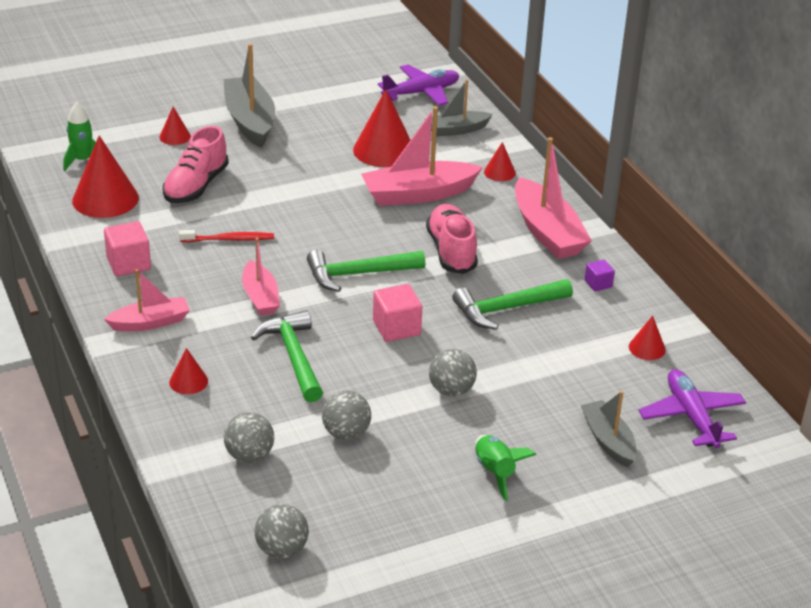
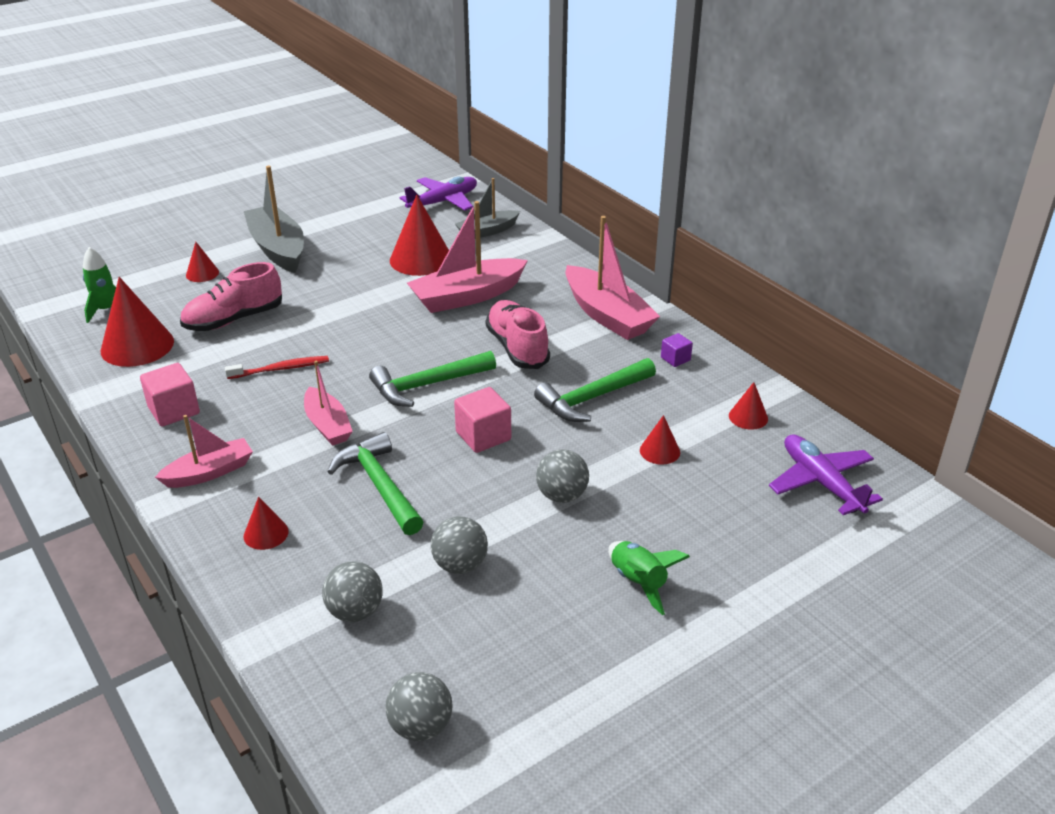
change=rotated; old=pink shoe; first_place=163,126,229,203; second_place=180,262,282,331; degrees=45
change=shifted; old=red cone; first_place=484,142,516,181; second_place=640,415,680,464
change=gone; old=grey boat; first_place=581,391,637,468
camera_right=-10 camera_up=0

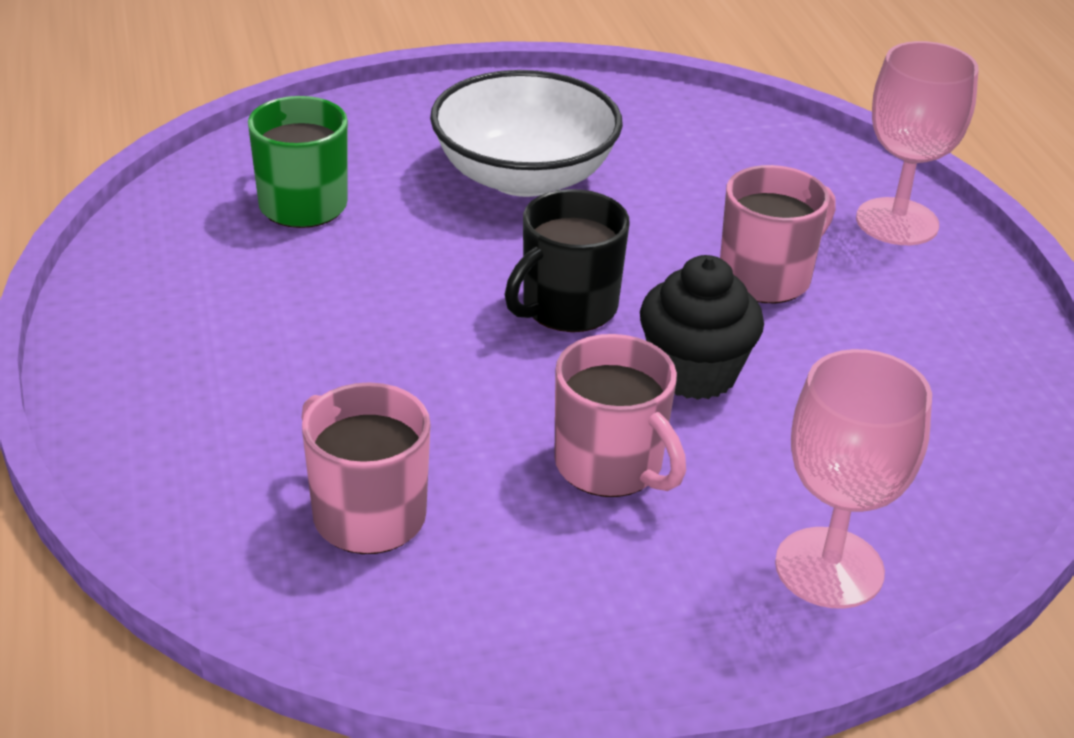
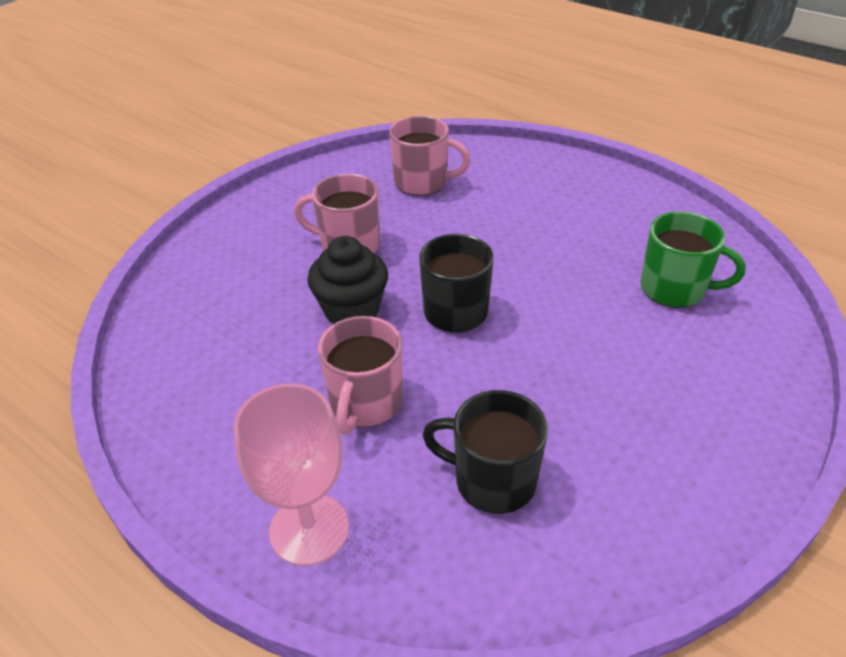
change=new; new=black mug; second_place=422,390,548,514
change=gone; old=white bowl; first_place=430,70,623,197
change=gone; old=pink goblet; first_place=775,349,932,609
camera_right=145 camera_up=5

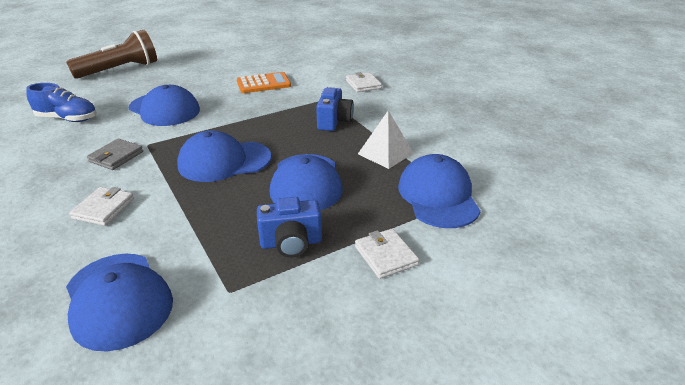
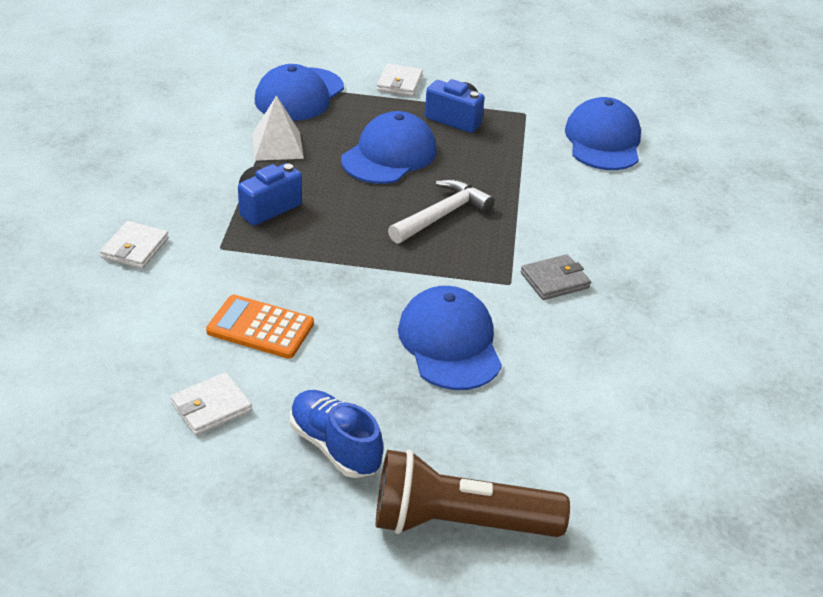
change=shifted; old=white wallet; first_place=69,187,134,226; second_place=170,372,252,436
change=shifted; old=blue shoe; first_place=26,83,97,122; second_place=290,390,383,478
change=swapped; old=blue cap; new=white hammer; first_place=177,130,271,182; second_place=388,179,495,244
camera_right=-145 camera_up=5

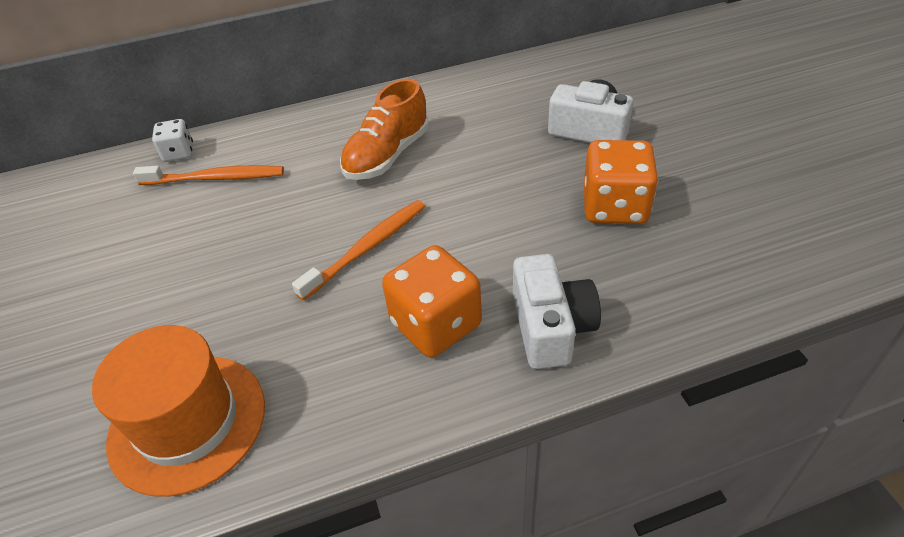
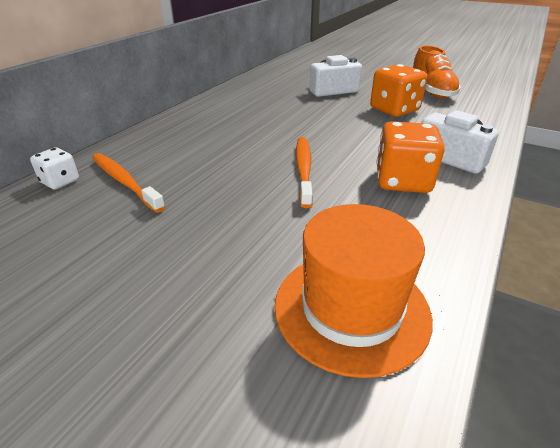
change=rotated; old=orange toothbrush; first_place=133,165,284,185; second_place=92,153,165,213; degrees=-90
change=shifted; old=orange shoe; first_place=340,78,429,180; second_place=413,46,461,98
camera_right=-45 camera_up=-10

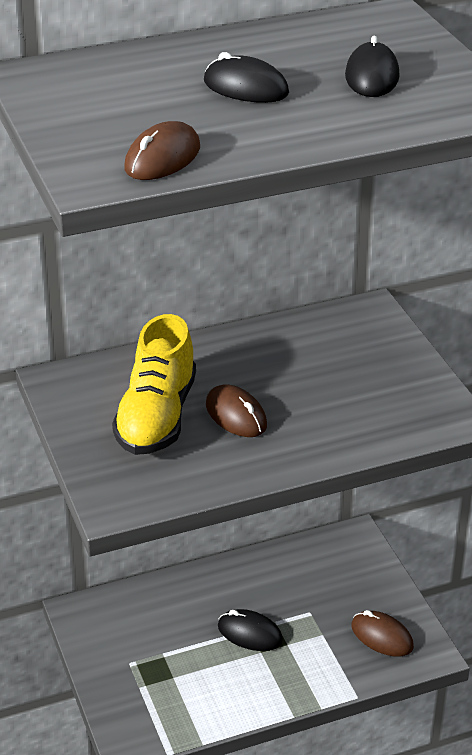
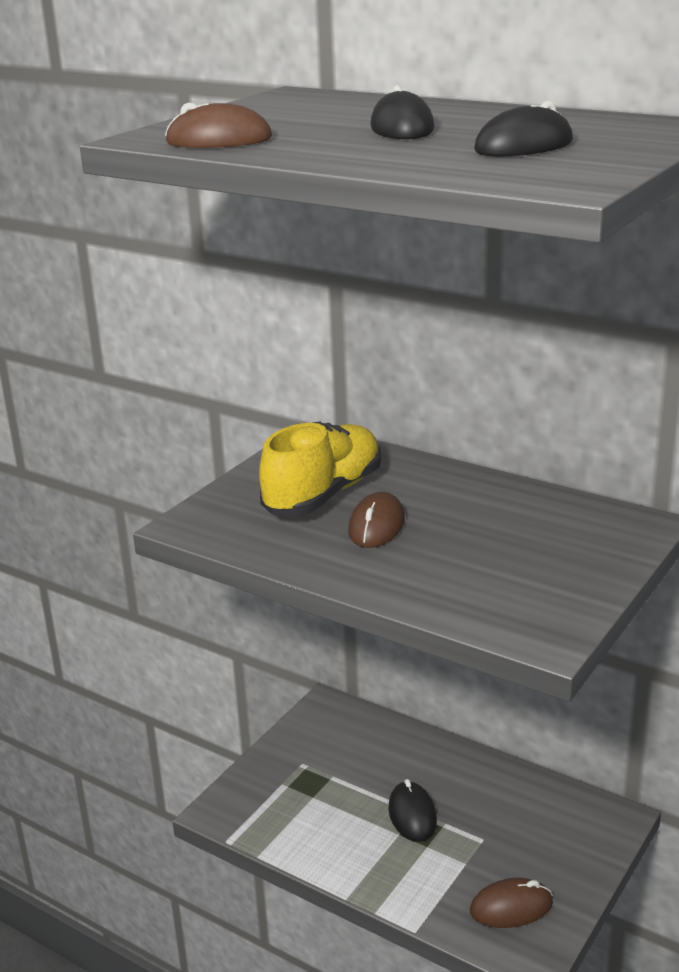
change=rotated; old=yellow shoe; first_place=112,314,196,455; second_place=259,422,381,515; degrees=150
change=rotated; old=brown mouse; first_place=351,610,414,657; second_place=470,878,553,928; degrees=75
camera_right=55 camera_up=-10

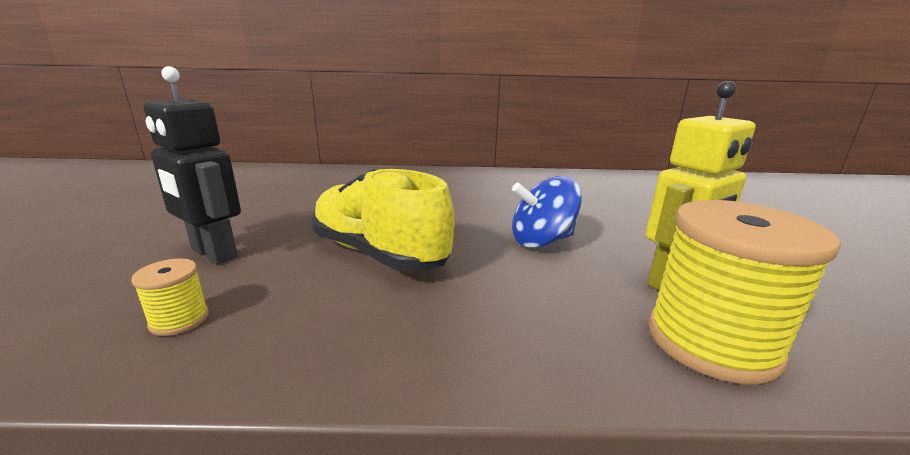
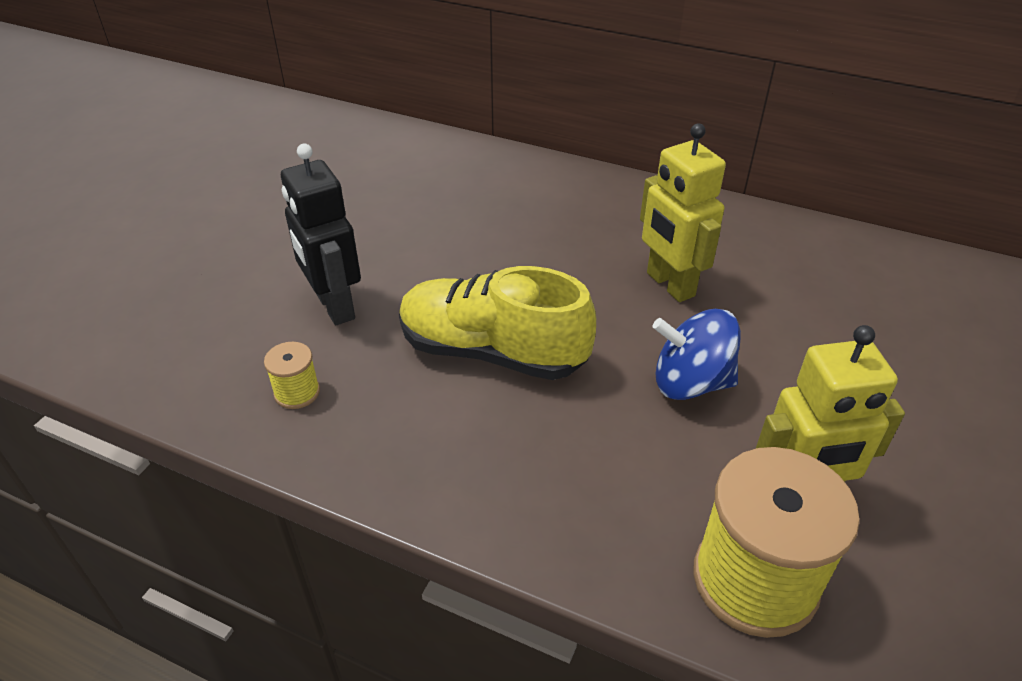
change=rotated; old=yellow shoe; first_place=311,169,455,272; second_place=399,266,596,380; degrees=-45
change=new; new=yellow robot; second_place=640,123,726,302
camera_right=25 camera_up=20

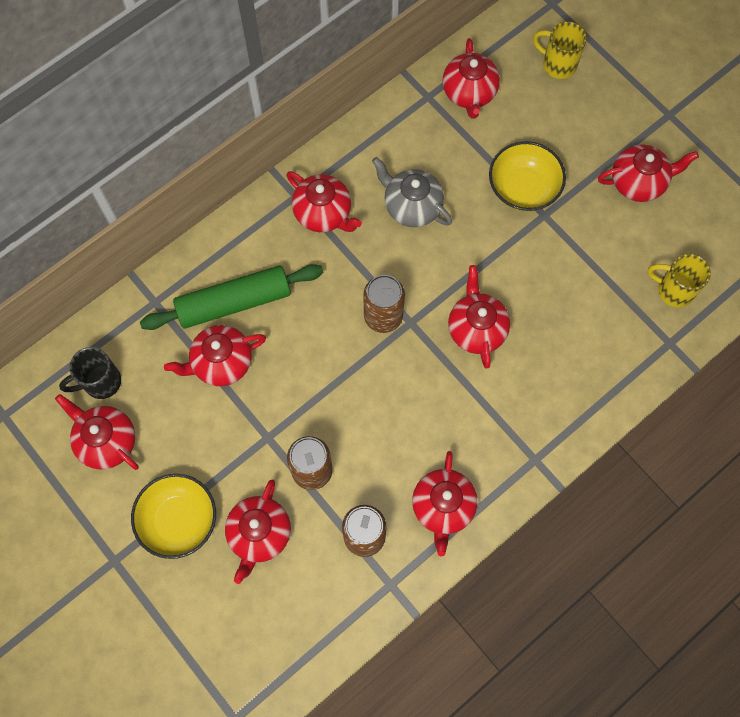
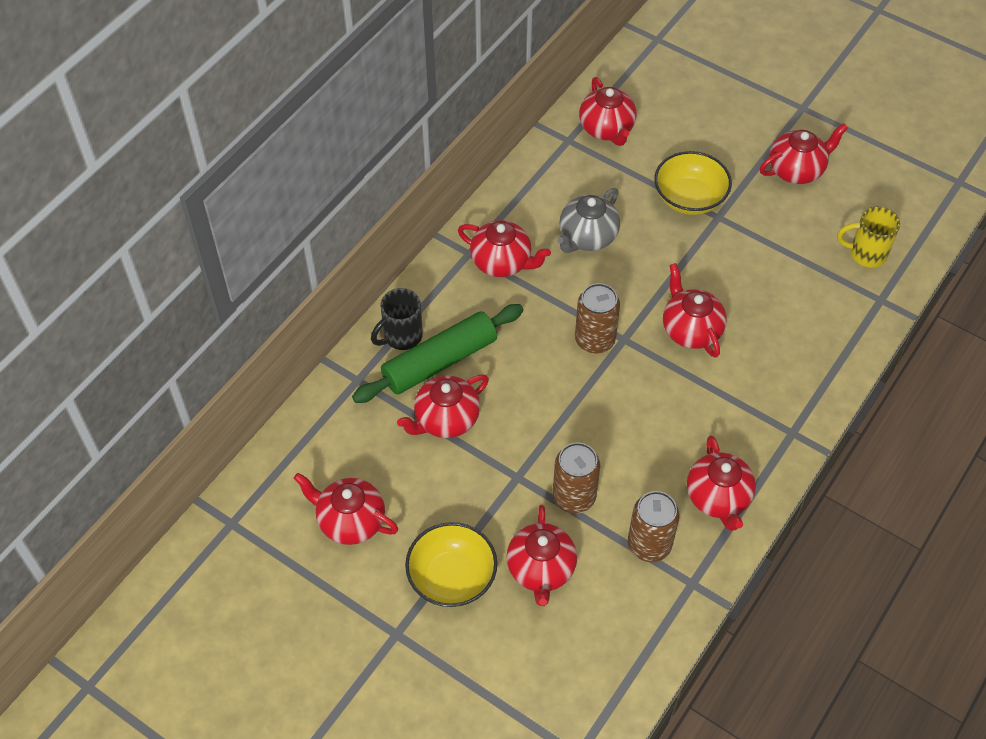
change=shifted; old=black mug; first_place=59,347,121,399; second_place=371,288,423,350
change=rotated; old=grey teapot; first_place=372,157,452,227; second_place=557,188,620,253; degrees=-75
change=gone; old=yellow mug; first_place=533,21,587,79
camera_right=-15 camera_up=-15

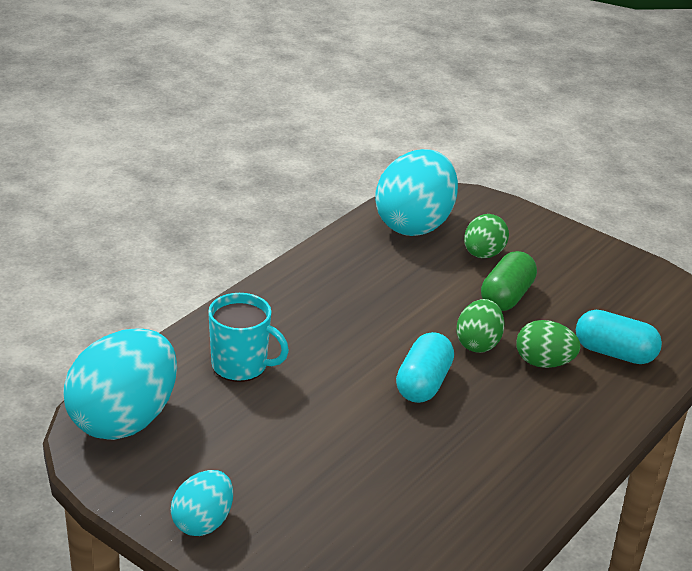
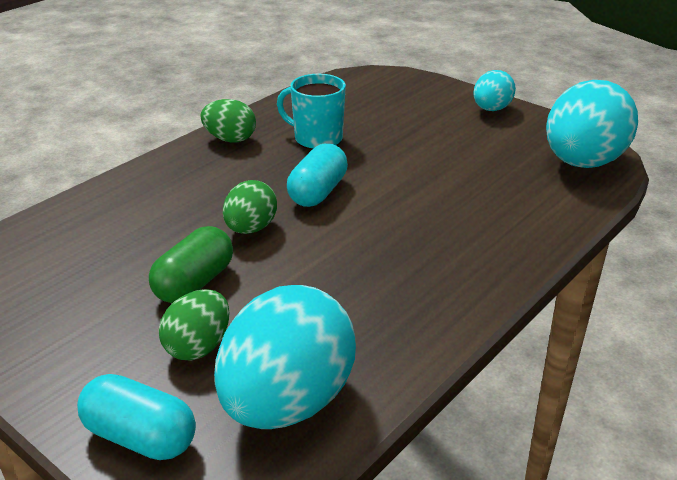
change=shifted; old=turquoise capsule; first_place=576,310,662,364; second_place=77,374,196,460
change=shifted; old=green egg; first_place=516,320,581,368; second_place=201,99,256,142
change=shifted; old=turquoise mug; first_place=208,293,289,382; second_place=277,74,346,150
camera_right=-175 camera_up=0

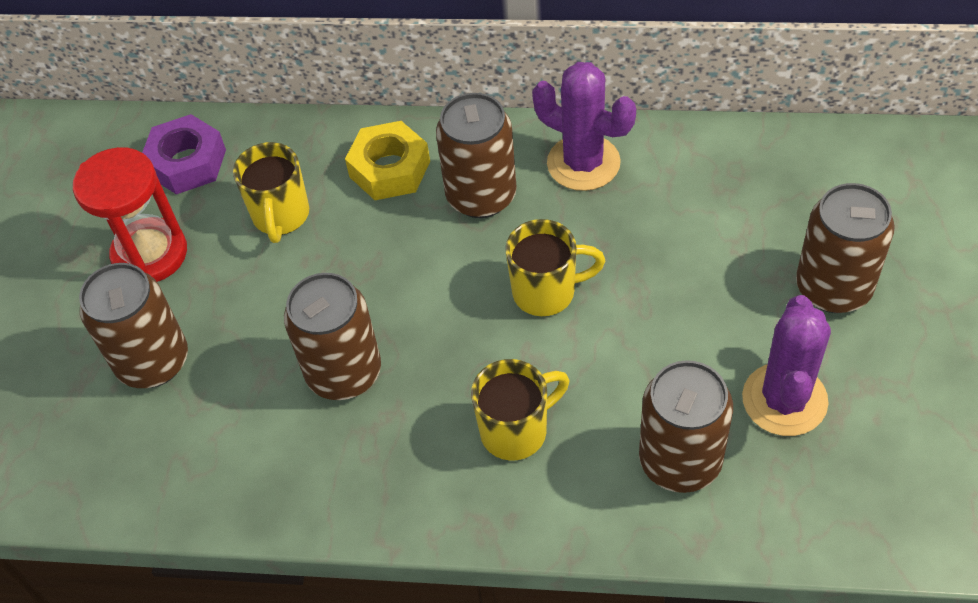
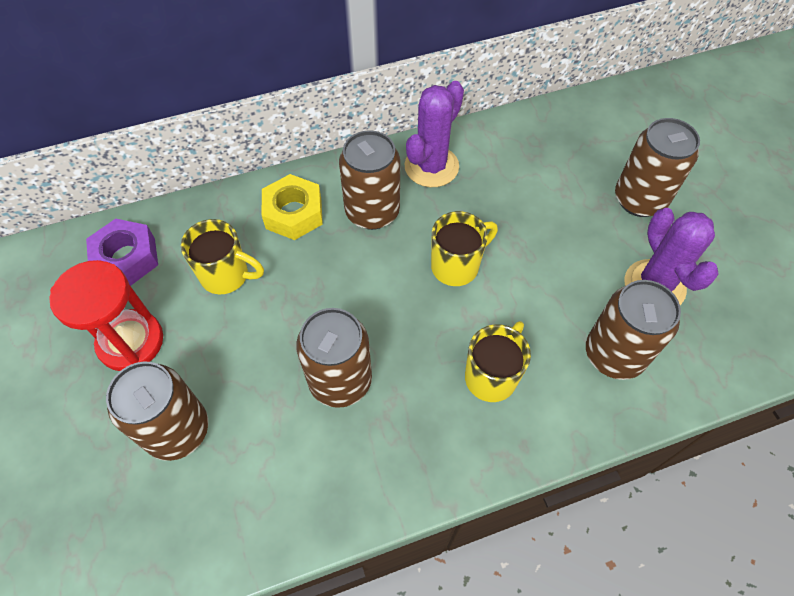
change=rotated; old=yellow mug; first_place=233,142,309,243; second_place=181,219,264,294; degrees=-45
change=rotated; old=purple cactus; first_place=532,62,636,191; second_place=405,81,464,187; degrees=-60
camera_right=-30 camera_up=5

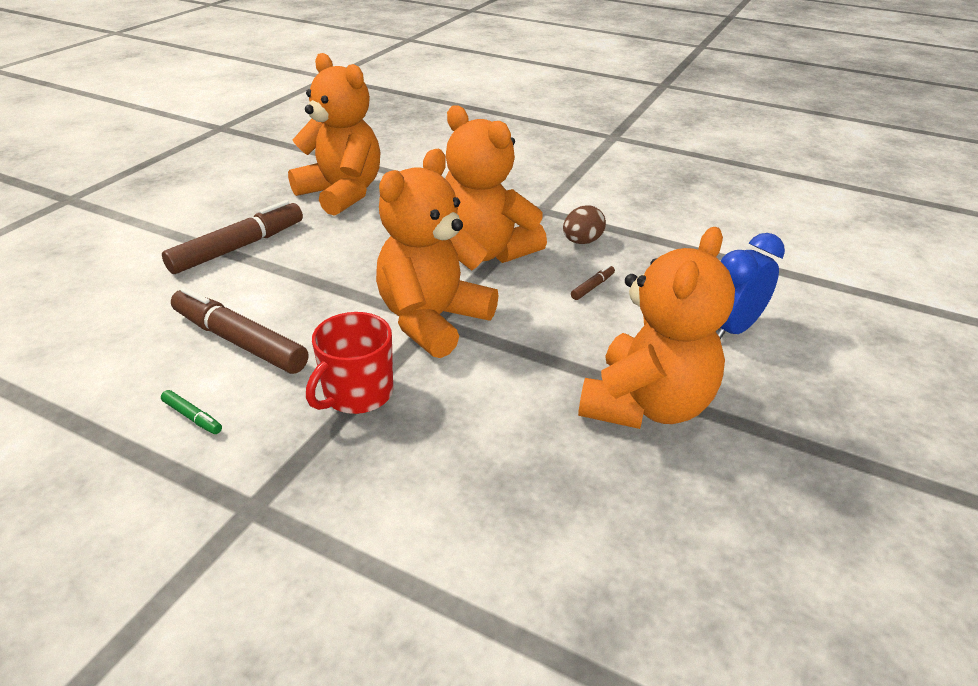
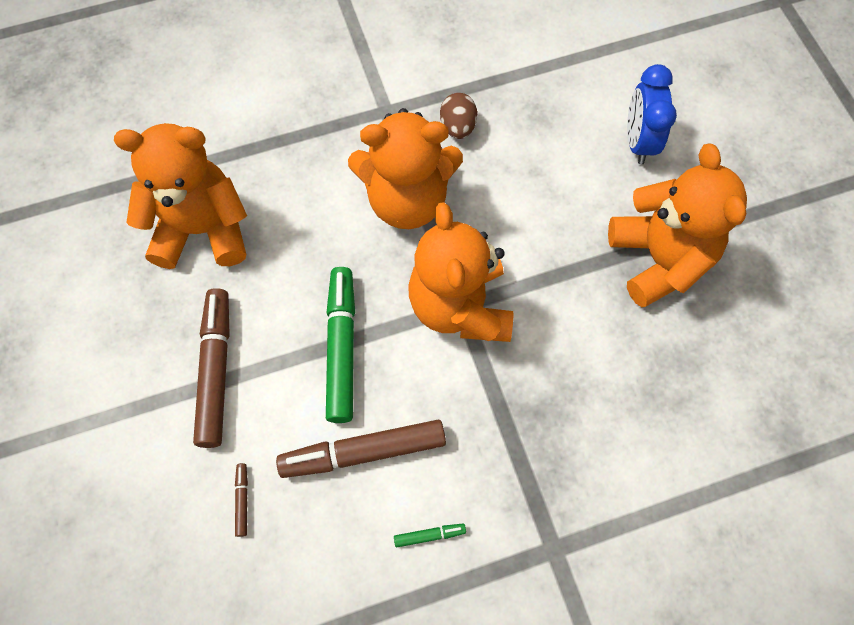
change=shifted; old=brown marker; first_place=571,265,615,300; second_place=235,463,248,537
change=new; new=green marker; second_place=326,267,355,423
change=gone; old=red mug; first_place=306,312,393,414
camera_right=-45 camera_up=30

